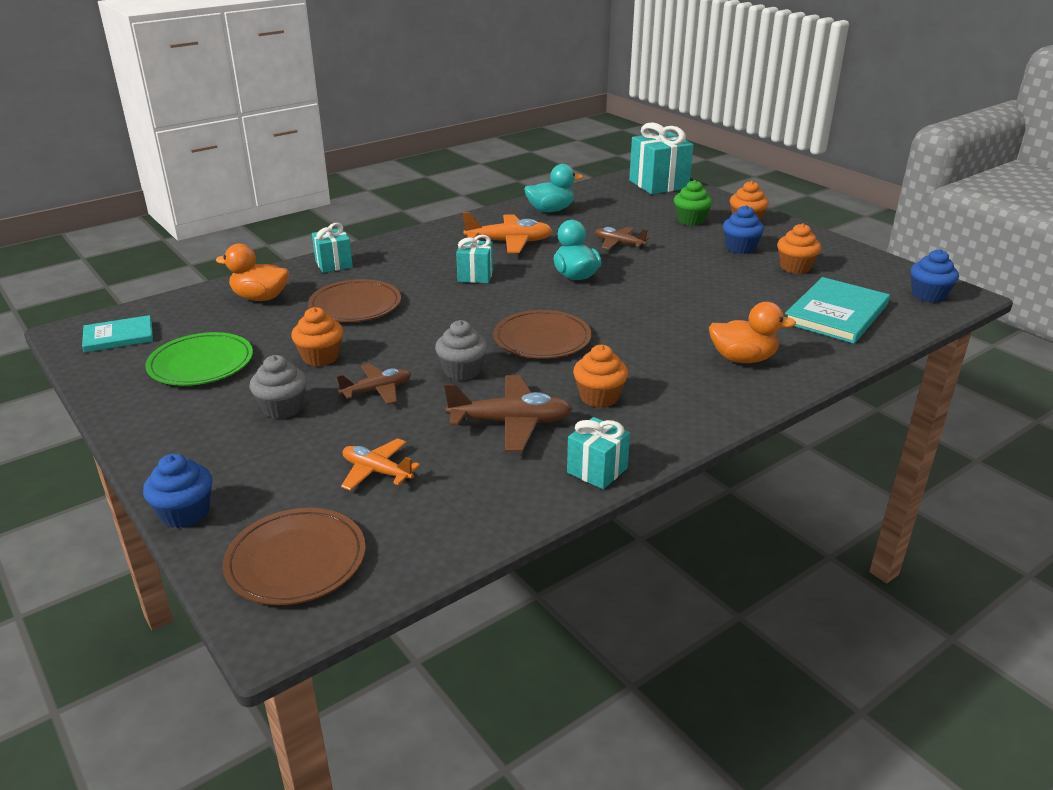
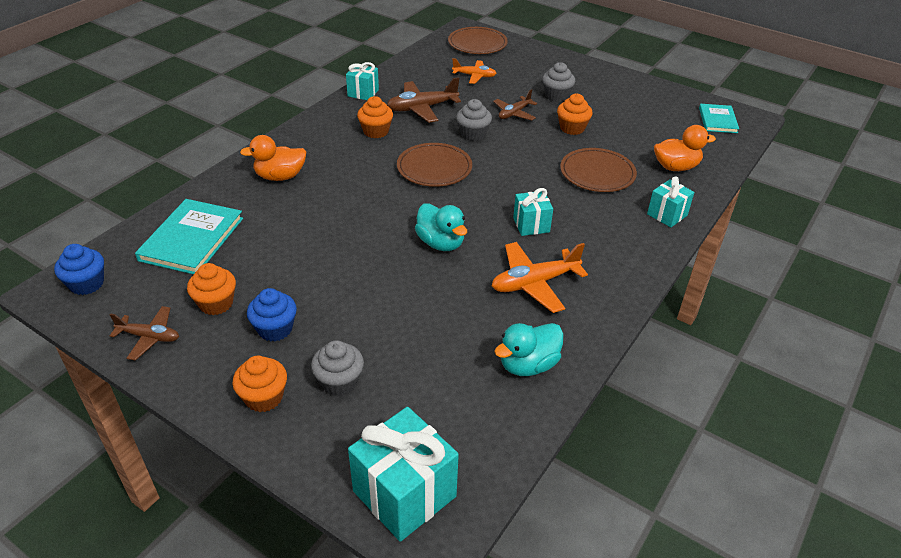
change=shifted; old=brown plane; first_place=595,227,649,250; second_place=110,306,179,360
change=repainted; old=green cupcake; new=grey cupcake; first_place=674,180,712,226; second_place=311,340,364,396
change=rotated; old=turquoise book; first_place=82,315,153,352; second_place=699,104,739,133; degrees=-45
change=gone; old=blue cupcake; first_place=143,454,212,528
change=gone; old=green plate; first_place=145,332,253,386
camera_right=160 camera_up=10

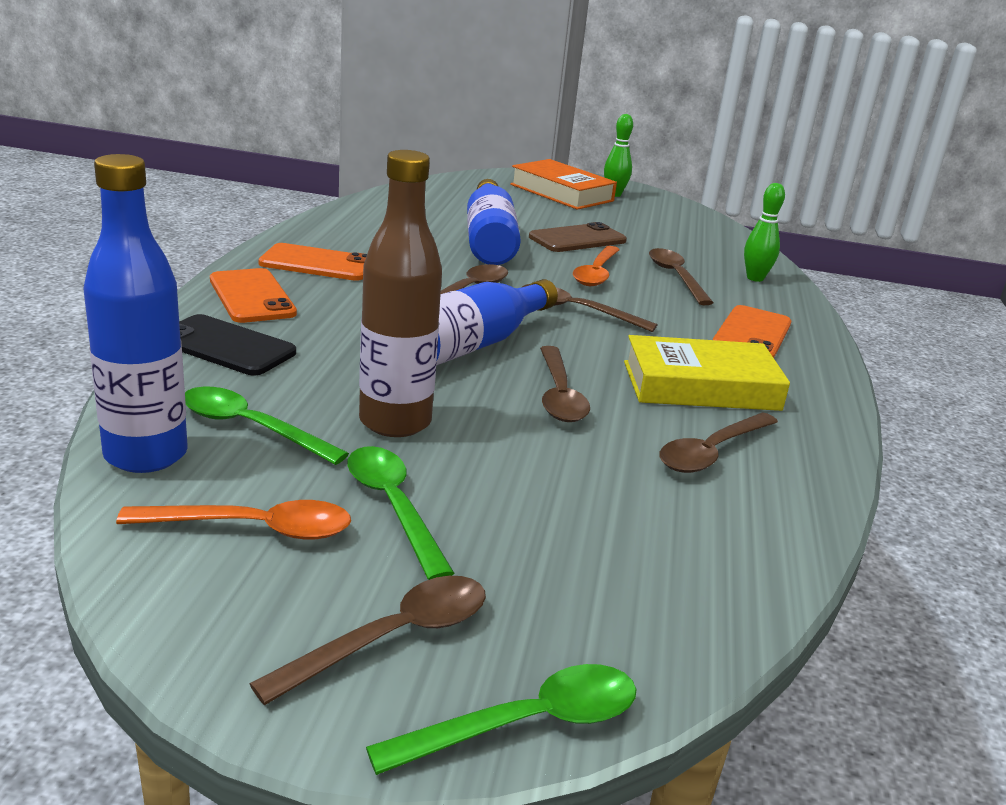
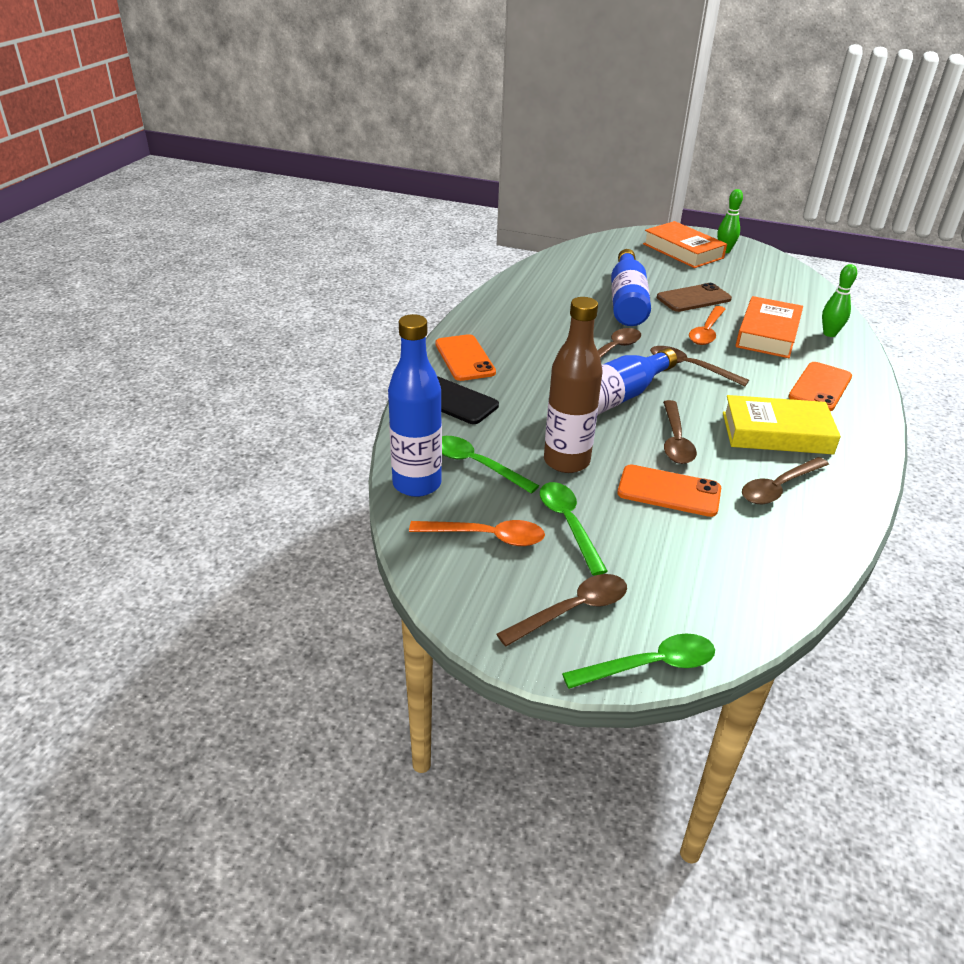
change=shifted; old=orange phone; first_place=258,243,367,281; second_place=617,465,721,517
change=swapped; old=brown spoon; new=orange book; first_place=649,248,713,305; second_place=735,296,803,358
camera_right=10 camera_up=10

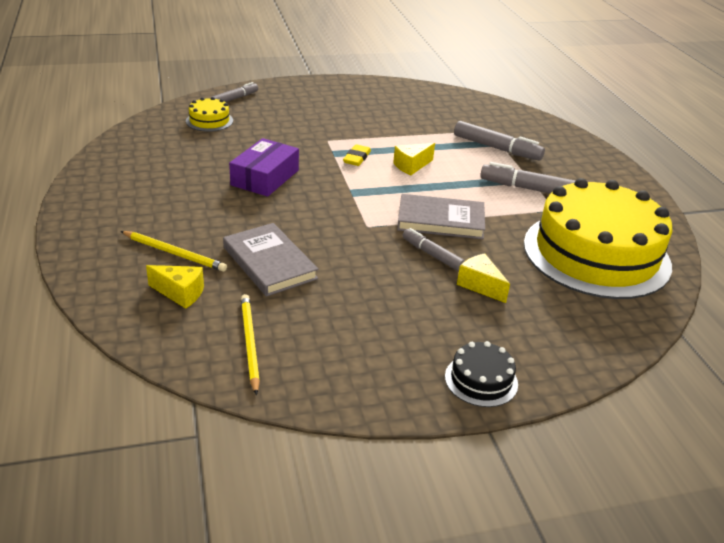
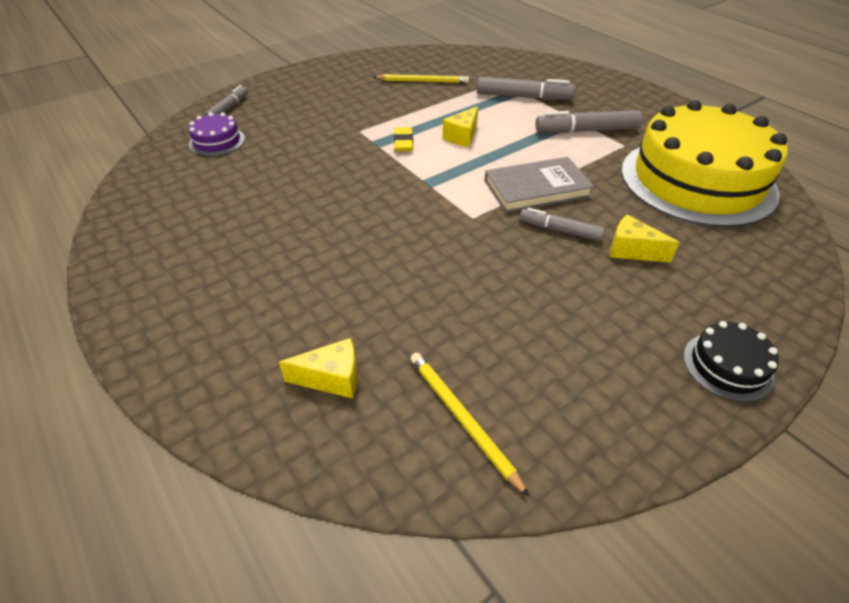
change=repainted; old=yellow cake; new=purple cake; first_place=186,97,233,132; second_place=188,112,245,156
change=shifted; old=yellow pencil; first_place=121,231,227,272; second_place=374,74,469,83
change=gone; old=grey book; first_place=223,223,319,296
change=gone; old=purple box; first_place=229,138,299,197
camera_right=-20 camera_up=10

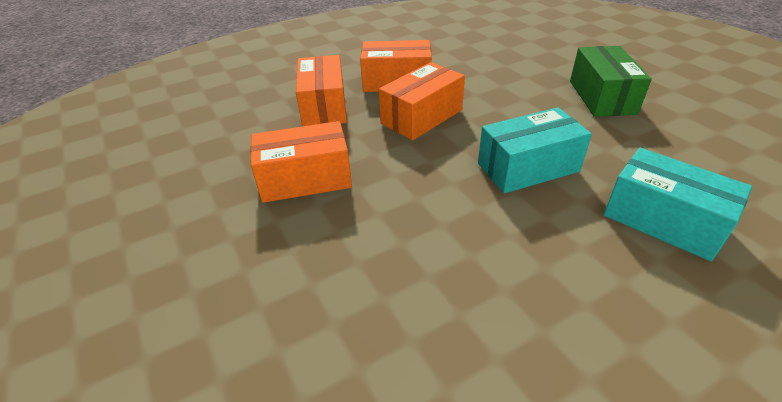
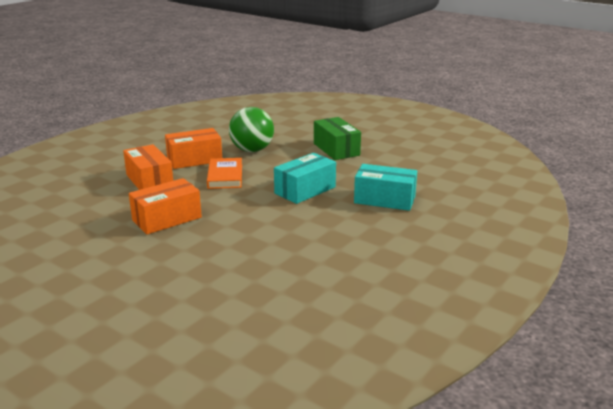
change=swapped; old=orange box; new=orange book; first_place=379,62,465,140; second_place=207,158,242,189
change=new; new=green ball; second_place=229,107,274,152
camera_right=-25 camera_up=-15

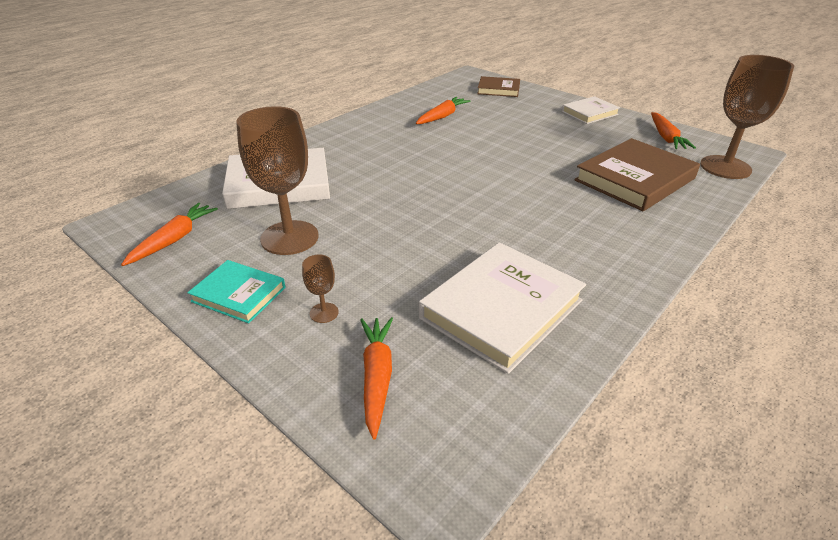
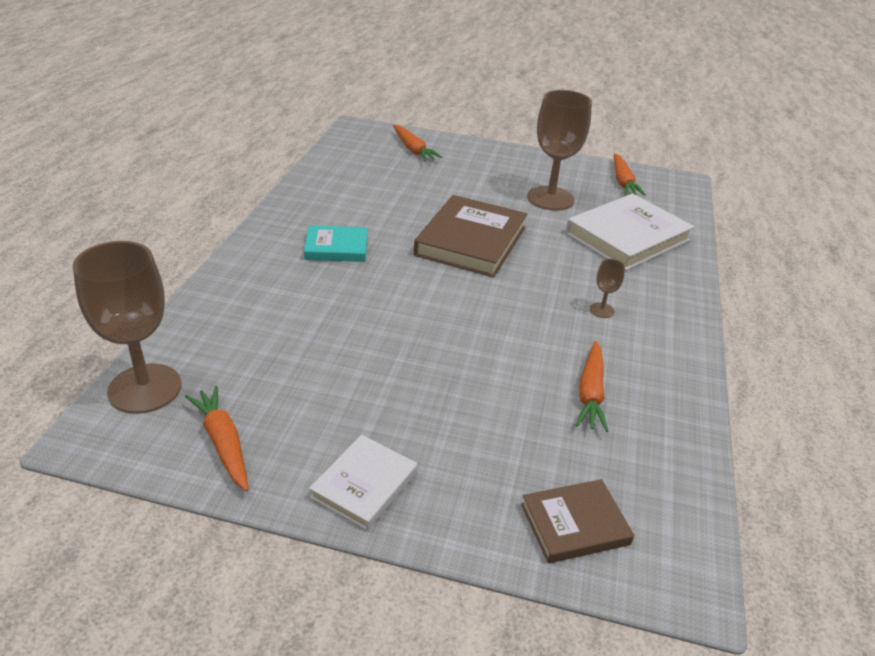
change=shifted; old=turquoise book; first_place=187,260,286,323; second_place=304,225,367,262
change=shifted; old=brown book; first_place=574,138,700,211; second_place=414,195,527,277
change=shifted; old=brown goblet; first_place=302,254,339,323; second_place=590,259,625,318
change=gone; old=white book; first_place=419,242,586,374
camera_right=150 camera_up=0

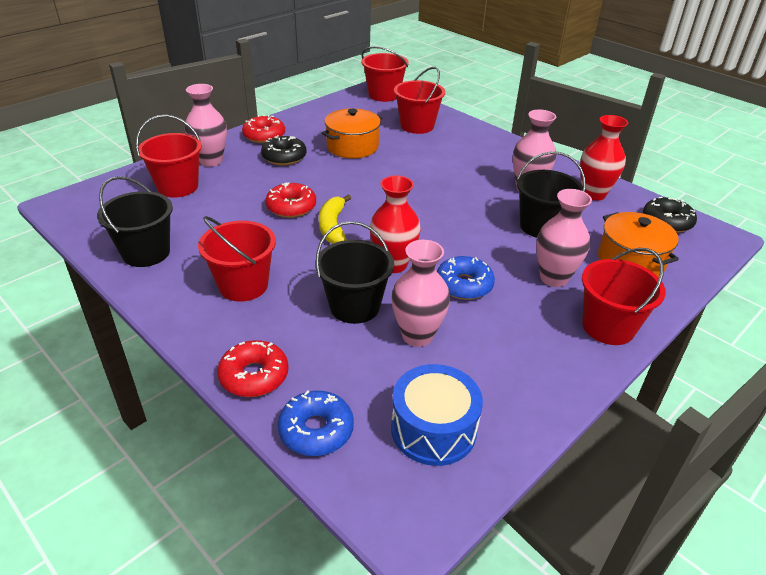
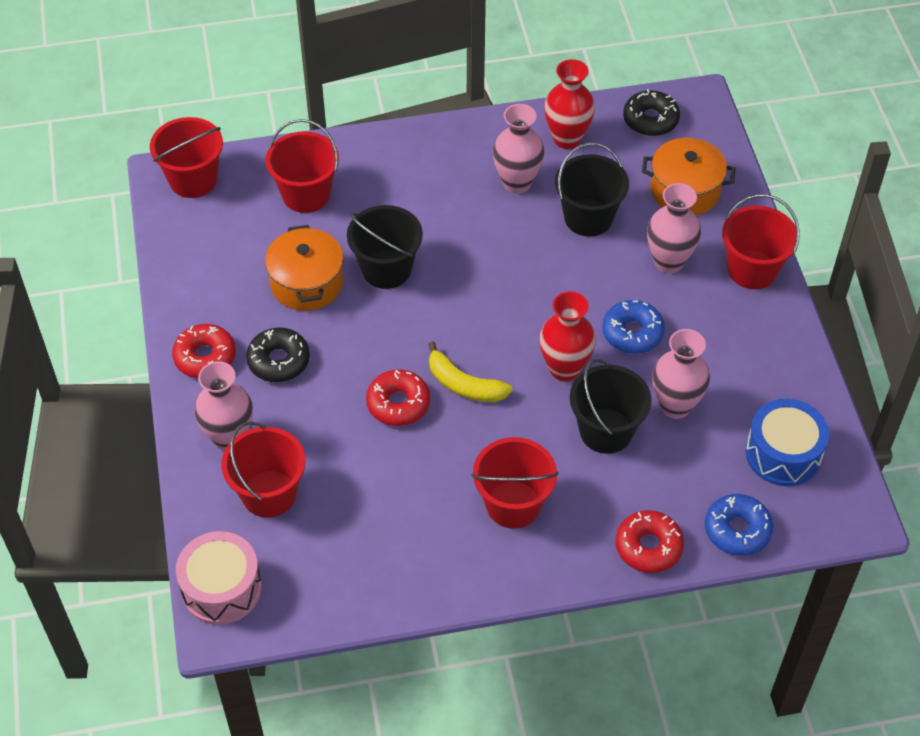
change=new; new=pink drum; second_place=176,531,262,625
change=shifted; old=black bucket; first_place=97,176,173,267; second_place=347,205,423,289
camera_right=-55 camera_up=15

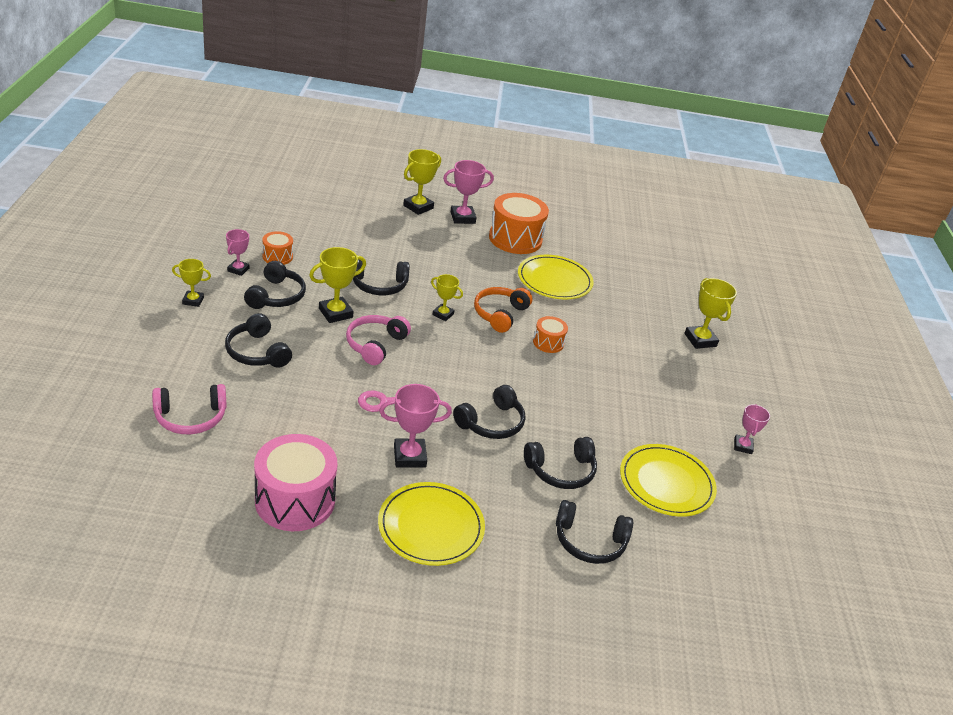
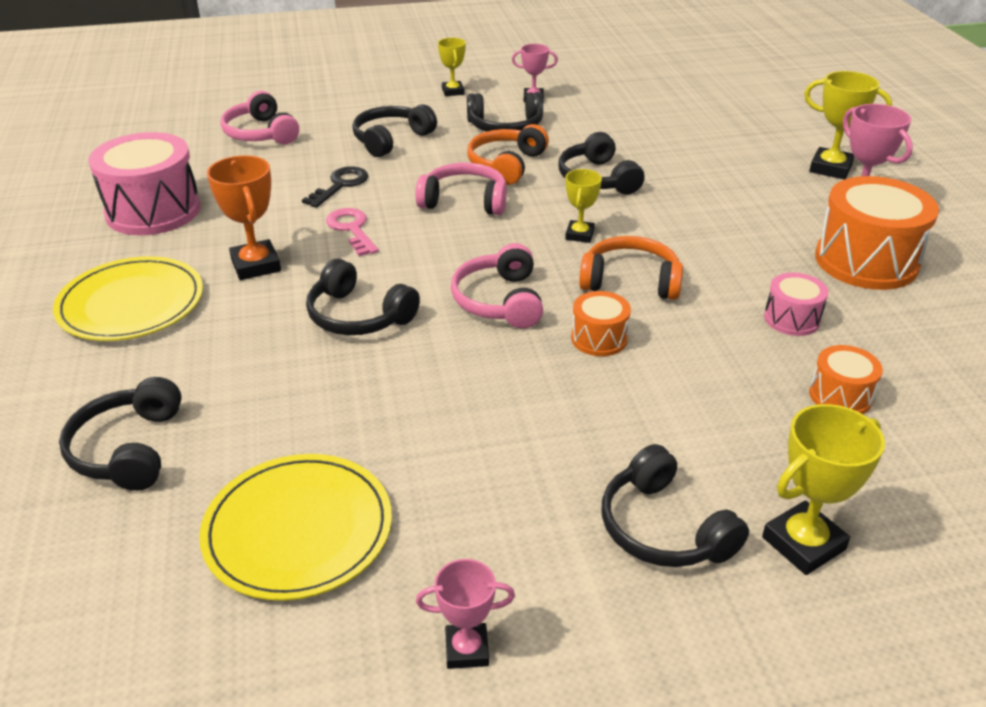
change=repainted; old=pink trophy; new=orange trophy; first_place=379,384,452,468; second_place=207,155,281,280
change=new; new=black key; second_place=302,166,368,208
change=new; new=pink headphones; second_place=451,243,543,328
change=swapped; old=yellow trophy; new=orange headphones; first_place=309,247,366,323; second_place=467,124,549,185
change=shifted; old=black headphones; first_place=524,437,597,489; second_place=602,444,749,567
change=swapped; old=yellow plate; new=pink drum; first_place=518,255,594,300; second_place=764,273,829,336
change=shifted; old=orange drum; first_place=262,231,293,265; second_place=809,345,883,414
camera_right=80 camera_up=0

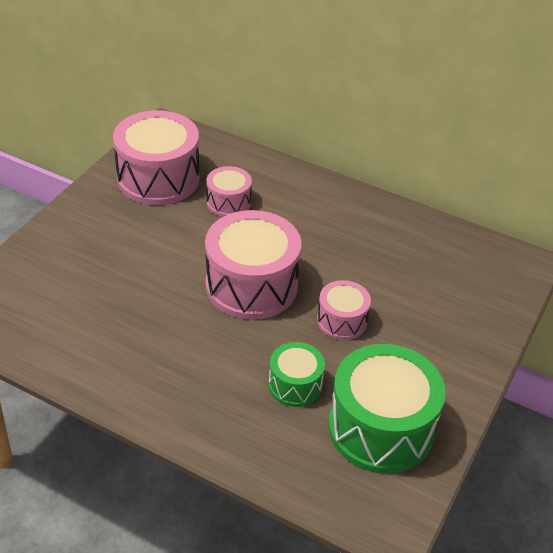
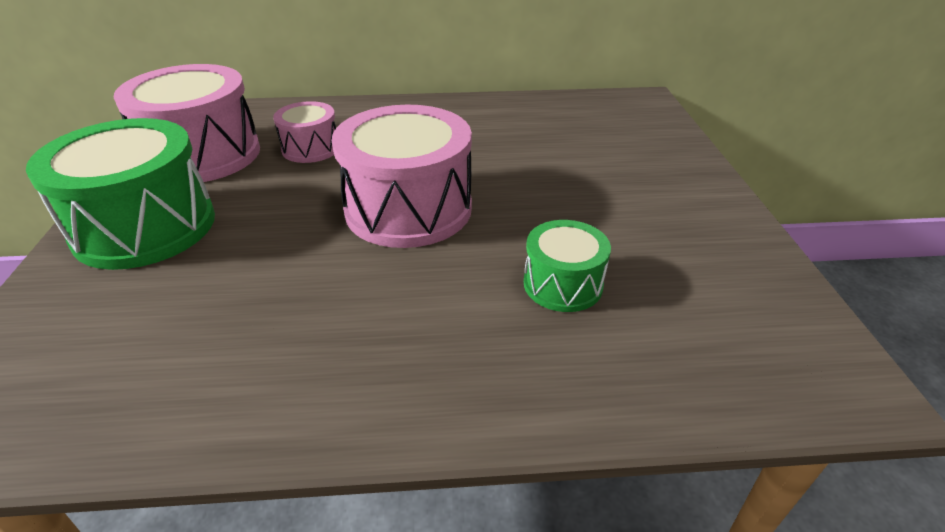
change=shifted; old=green drum; first_place=328,344,446,474; second_place=26,118,215,270
change=gone; old=pink drum; first_place=317,280,371,340
camera_right=-30 camera_up=-5

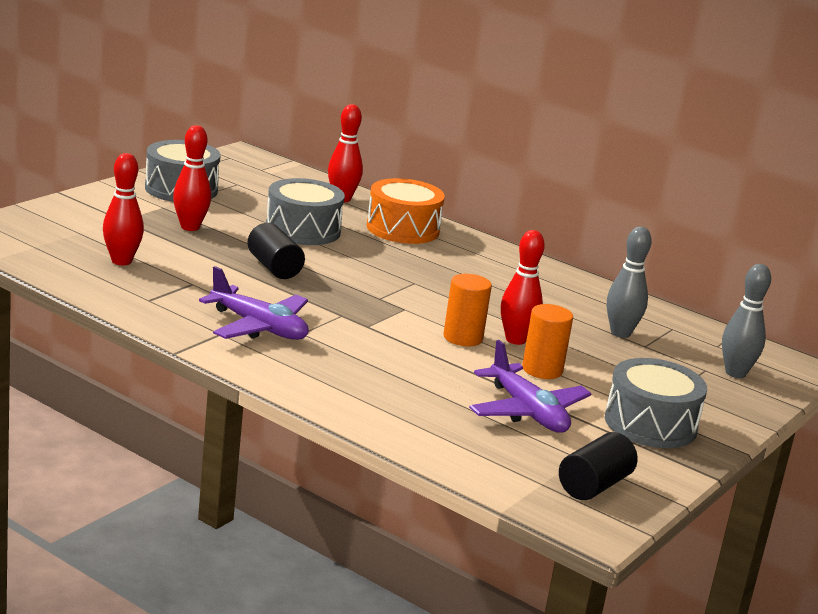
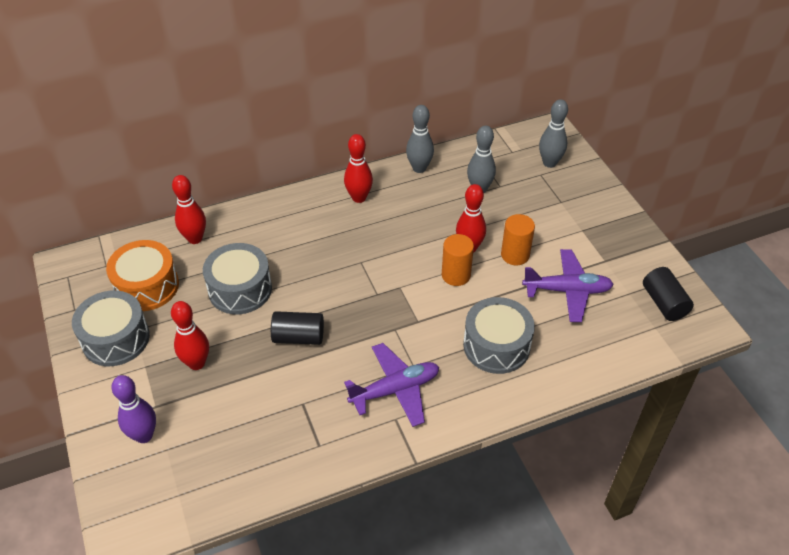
change=shifted; old=orange drum; first_place=367,178,445,244; second_place=106,240,179,311
change=new; new=purple bowling pin; second_place=111,375,156,443
change=shifted; old=red bowling pin; first_place=103,153,144,265; second_place=344,134,373,203
change=new; new=grey bowling pin; second_place=406,105,434,173
change=shifted; old=grey drum; first_place=605,358,707,448; second_place=463,297,535,374
camera_right=-55 camera_up=25

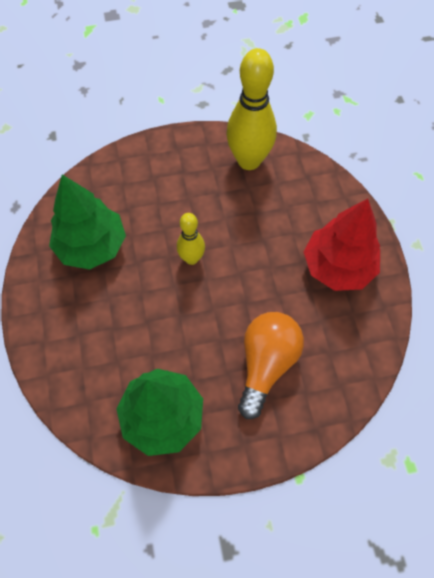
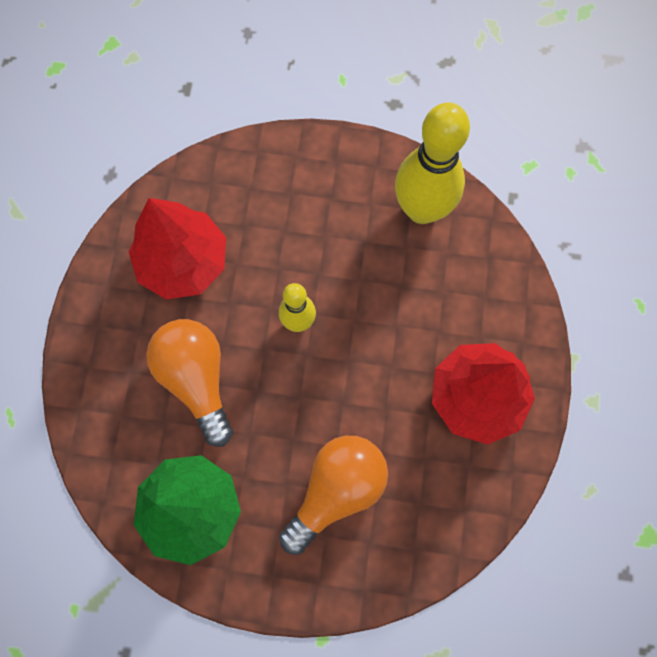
change=repainted; old=green tree; new=red tree; first_place=49,174,126,270; second_place=128,198,226,300
change=new; new=orange light bulb; second_place=146,319,233,447
camera_right=20 camera_up=10

